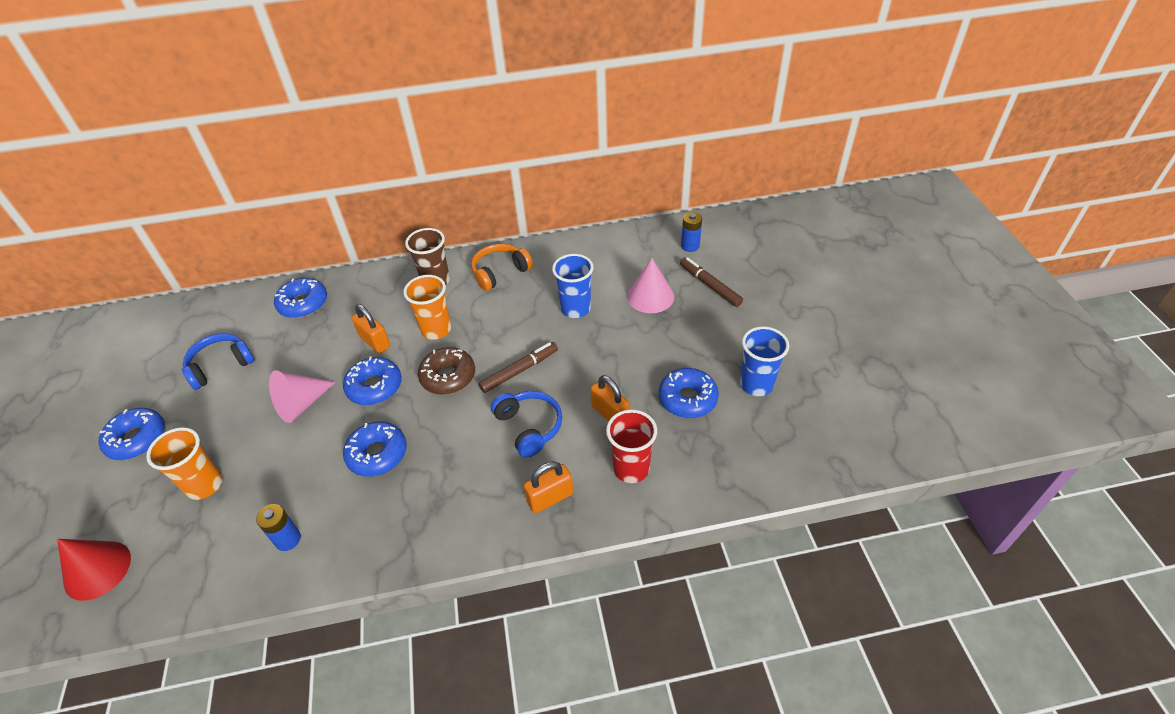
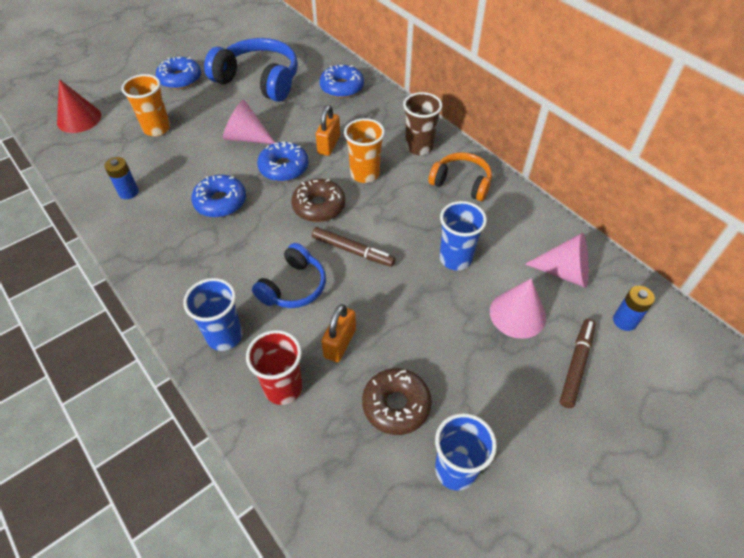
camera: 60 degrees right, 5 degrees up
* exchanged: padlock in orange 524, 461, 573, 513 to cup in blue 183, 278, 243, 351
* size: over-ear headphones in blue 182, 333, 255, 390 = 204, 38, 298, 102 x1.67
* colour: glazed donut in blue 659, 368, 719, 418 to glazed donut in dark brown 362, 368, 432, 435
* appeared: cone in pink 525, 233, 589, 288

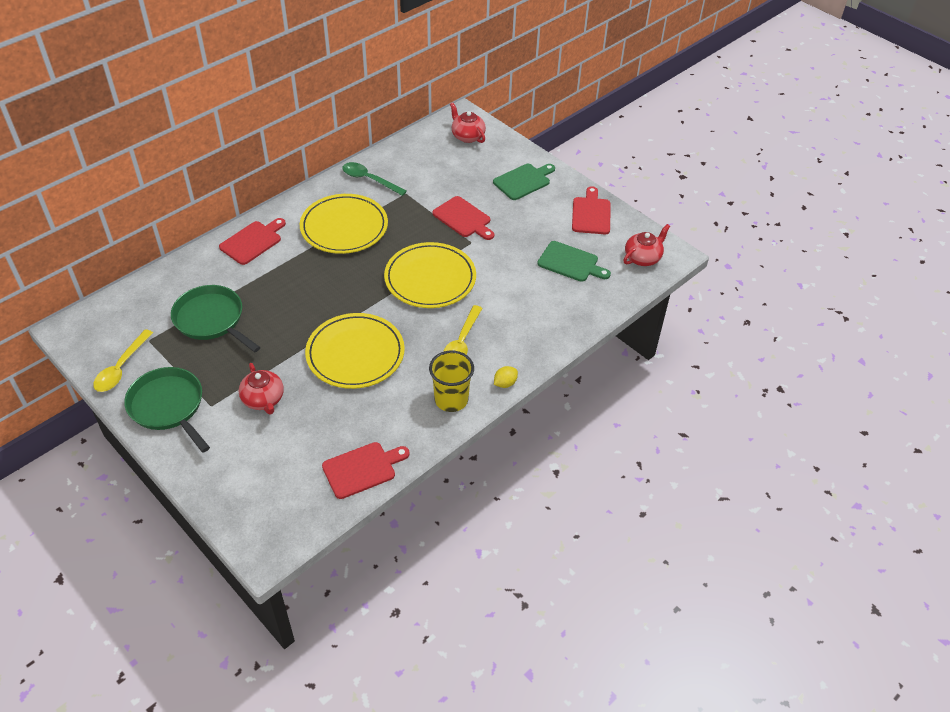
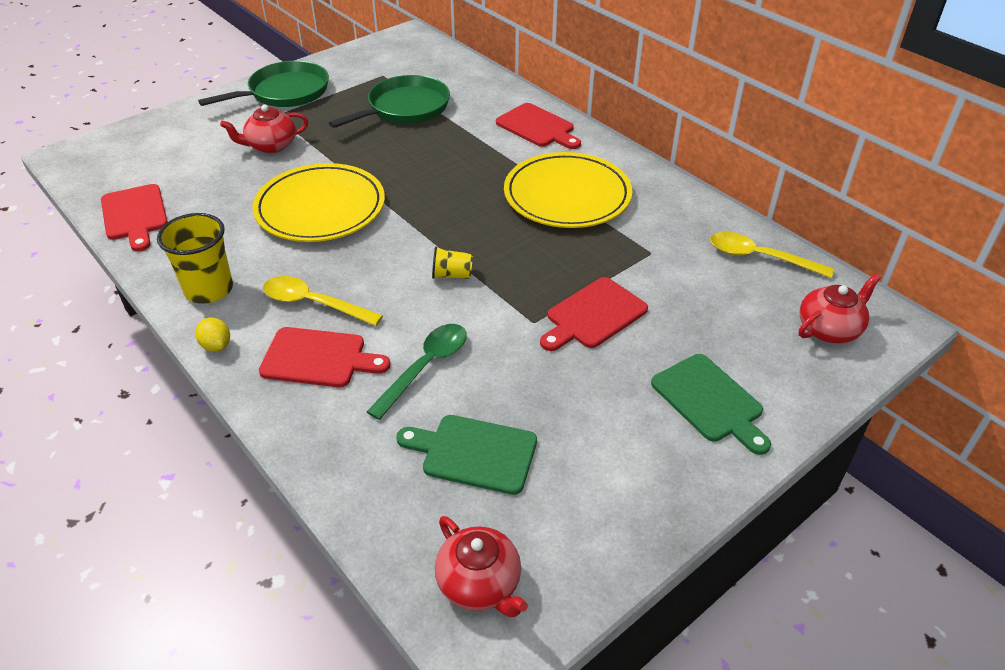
camera: 95 degrees right, 5 degrees down
* relocated: bread board in crimson 572, 186, 611, 234 to 259, 327, 390, 387
* relocated: teaspoon in leaf-green 342, 162, 407, 196 to 366, 324, 467, 420
* spun: bread board in leaf-green 537, 241, 611, 282 = 396, 415, 537, 495 75 degrees clockwise
* exchanged: plate in bright yellow 384, 242, 476, 308 to cup in bright yellow 432, 247, 473, 279
* relocated: teaspoon in bright yellow 93, 329, 153, 392 to 710, 232, 834, 278

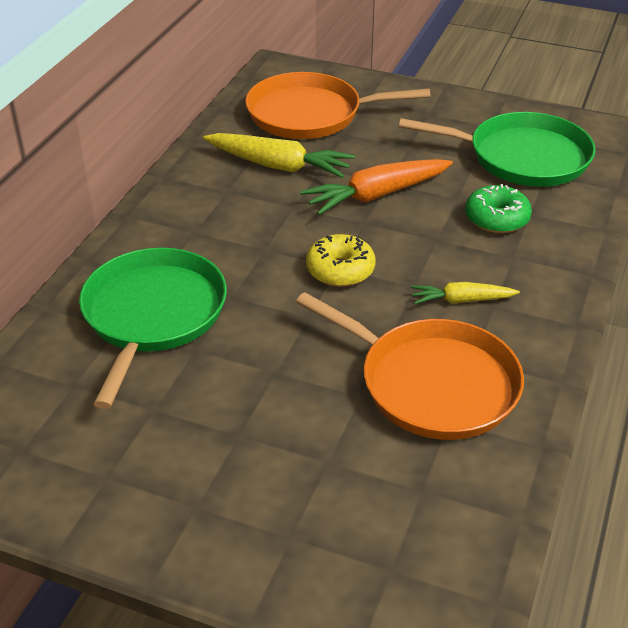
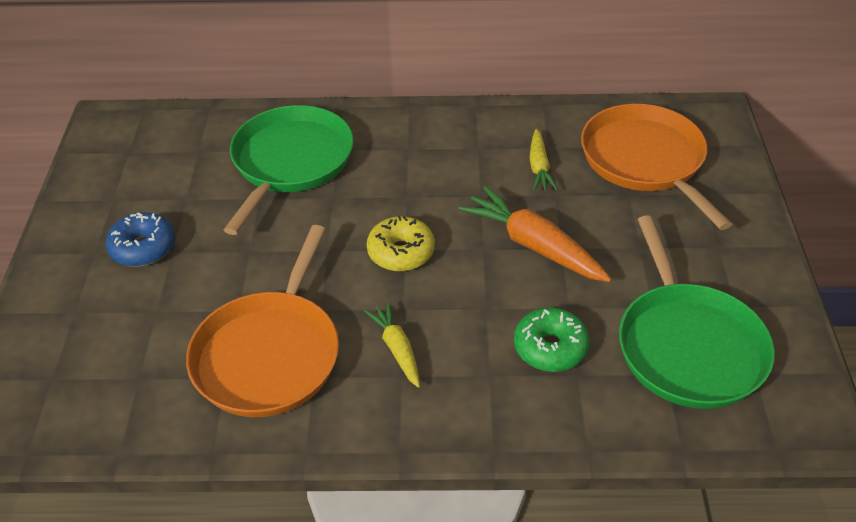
camera: 70 degrees right, 5 degrees up
* appeared: glazed donut in blue 105, 212, 175, 267
* spun: pan in leaf-green 79, 248, 227, 409 = 224, 105, 354, 235 60 degrees counterclockwise
* size: carrot in bright yellow 203, 133, 355, 178 = 529, 129, 558, 191 x0.58

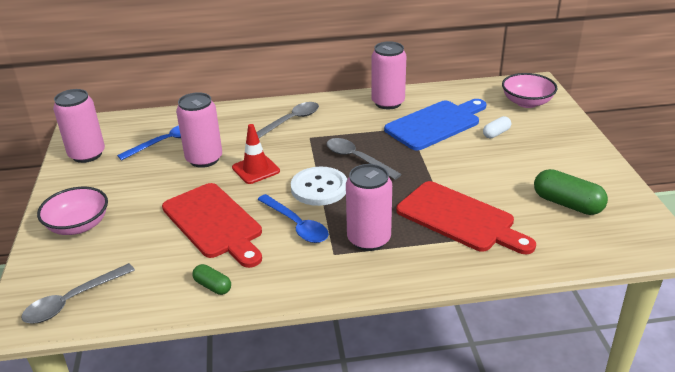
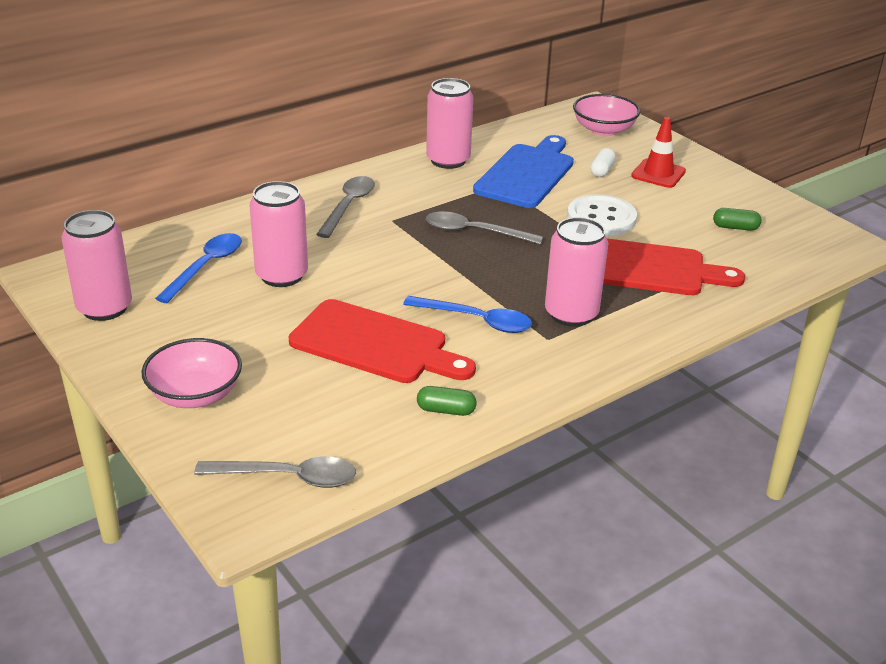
camera: 30 degrees left, 0 degrees up
* spun: teaspoon in grey 21, 263, 135, 324 = 194, 456, 356, 488 105 degrees counterclockwise
* relocated: sewing button in white 291, 167, 347, 206 to 567, 194, 637, 236
* relocated: road cone in crimson 232, 124, 280, 184 to 631, 117, 686, 188
* size: capsule in leaf-green 534, 169, 608, 215 = 713, 208, 762, 231 x0.56

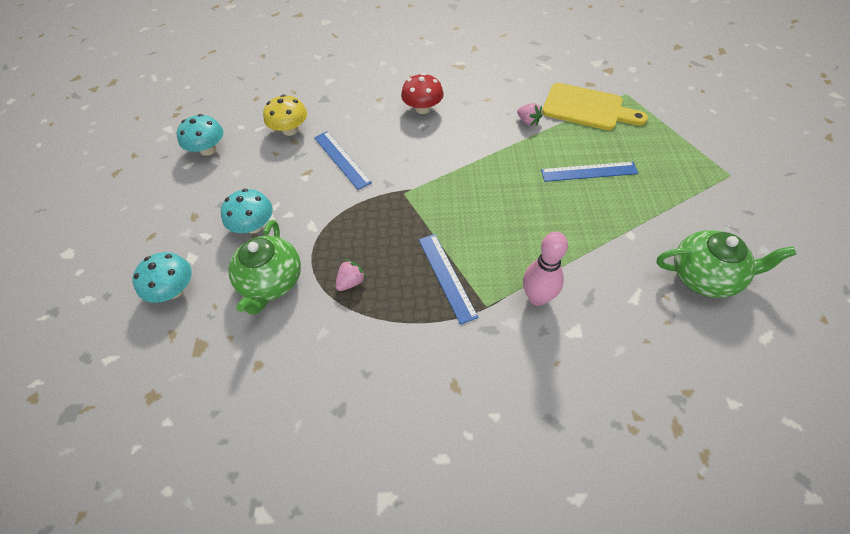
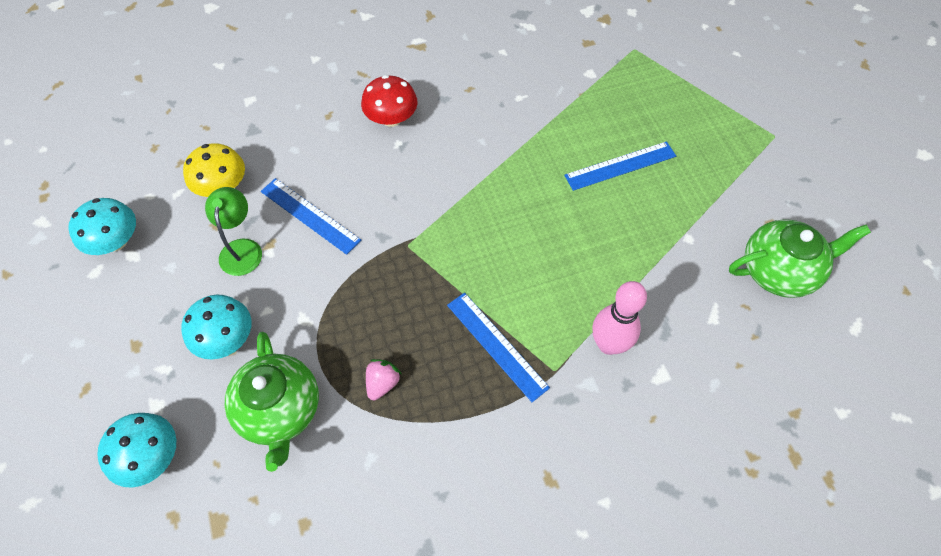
camera: 20 degrees left, 5 degrees up
* appeared: lamp in leaf-green 205, 187, 262, 276
* missing: strawberry in pink 517, 103, 542, 126
* missing: bread board in bright yellow 542, 83, 648, 130

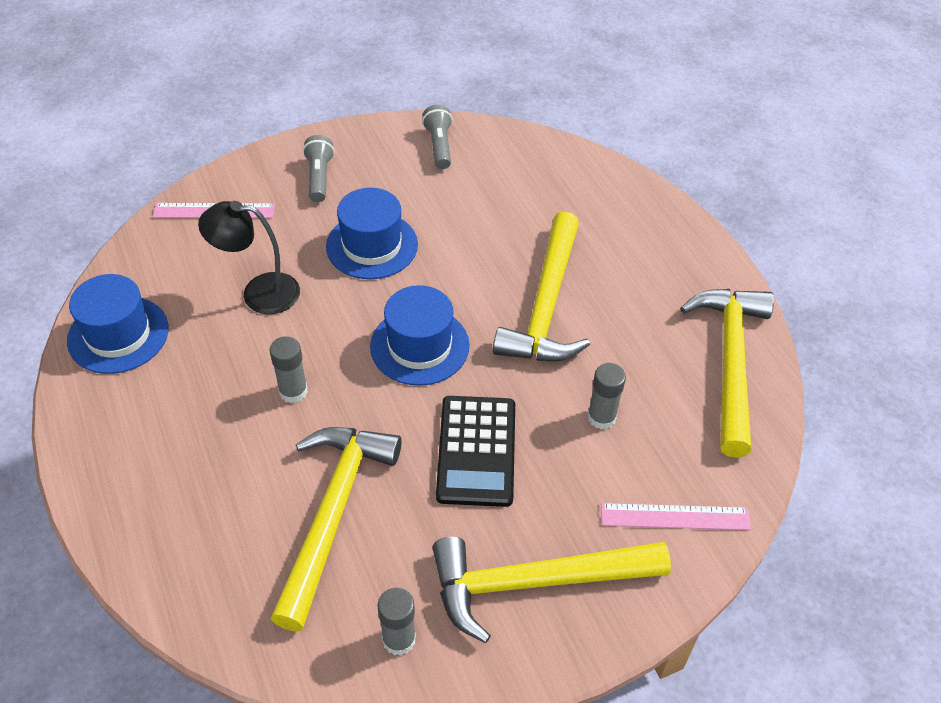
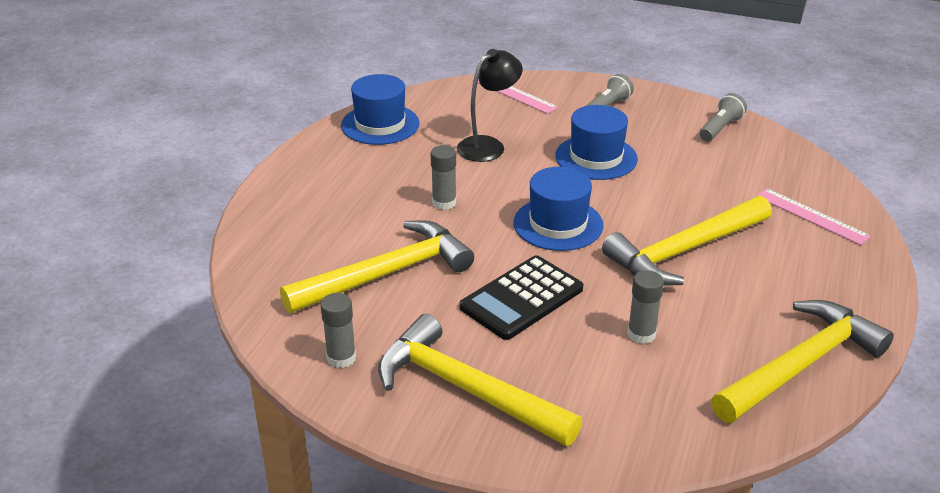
camera: 45 degrees right, 15 degrees down
* spun: lamp in black 198, 201, 300, 314 = 457, 49, 523, 162 90 degrees clockwise
* relocated: ruler in pink 601, 503, 751, 530 to 756, 188, 871, 245

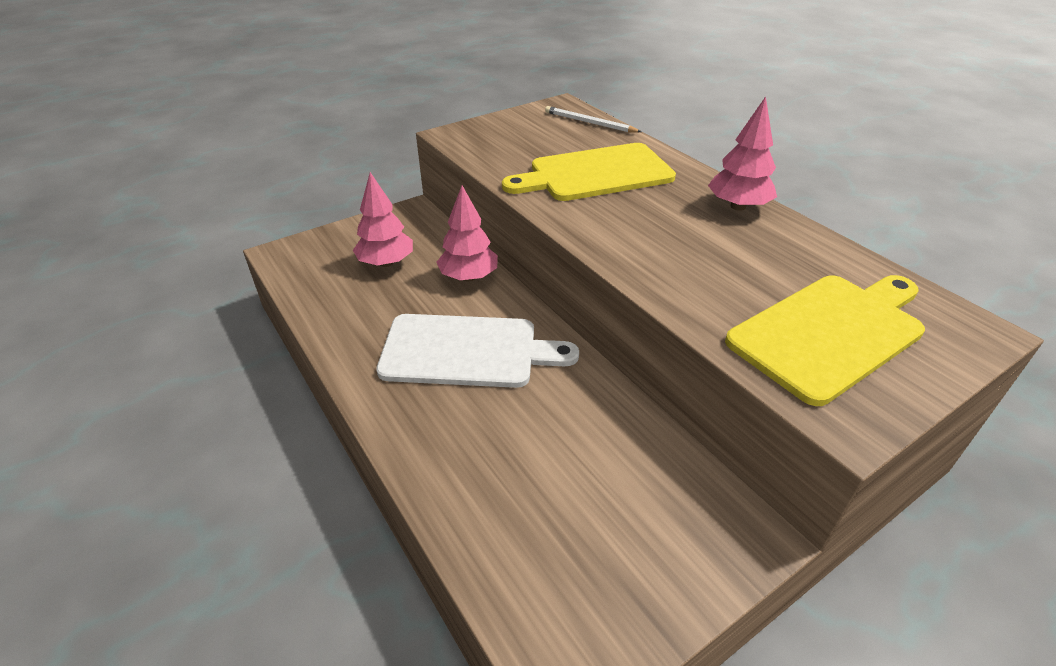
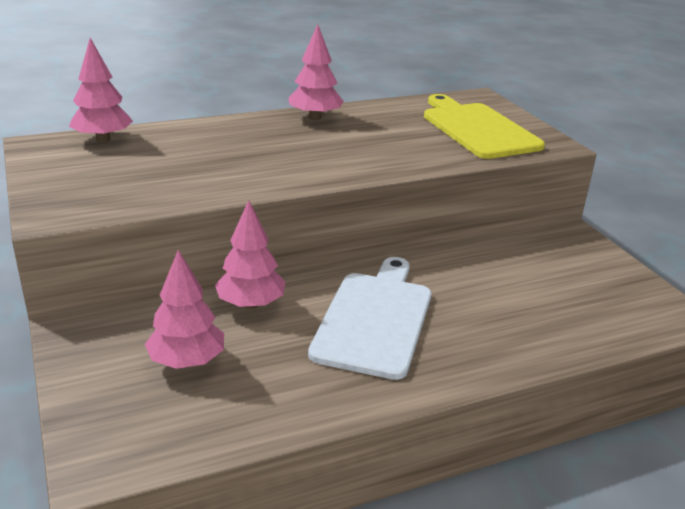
camera: 80 degrees left, 10 degrees down
* exchanged: lead pencil in white 545, 106, 641, 133 to toy tree in pink 69, 38, 133, 142
* missing: bread board in bright yellow 502, 143, 676, 201

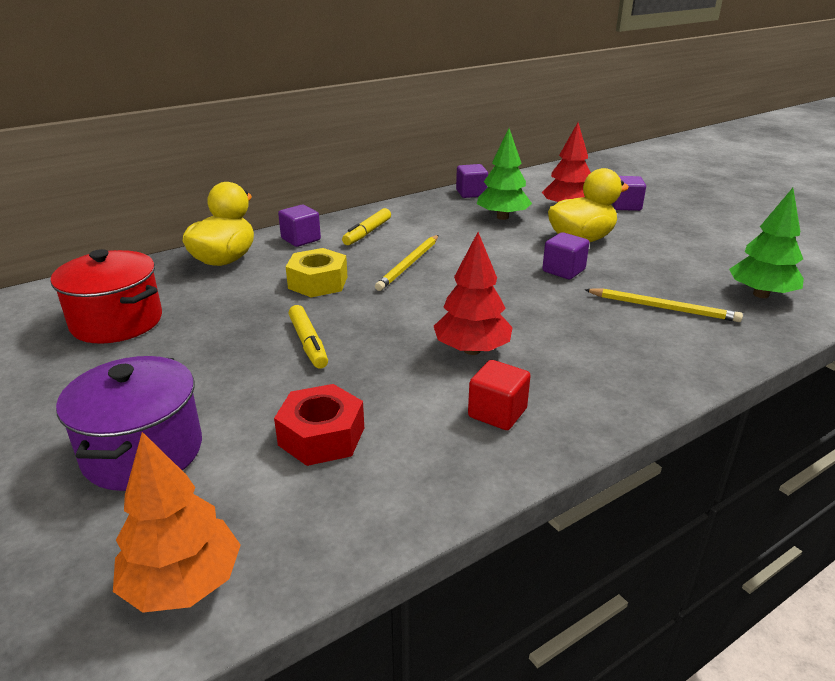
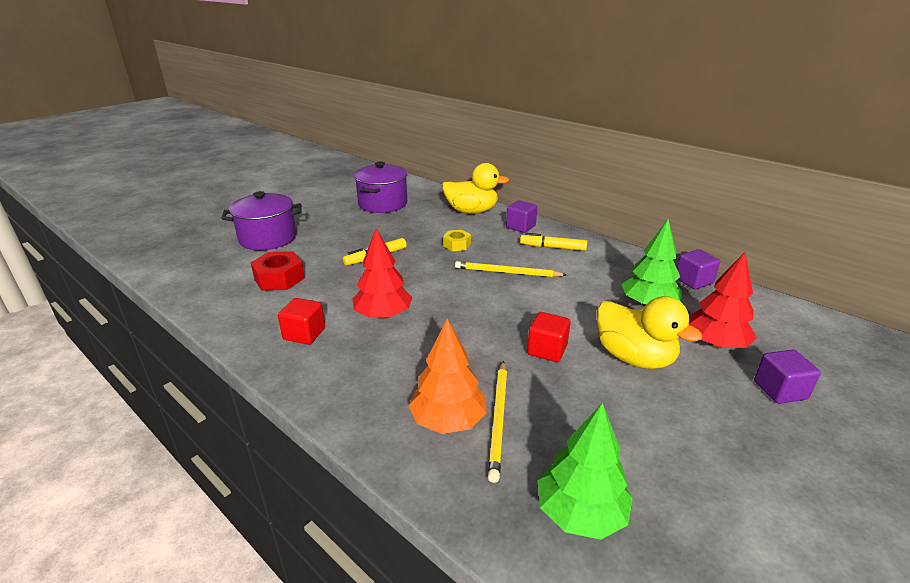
camera: 75 degrees right, 0 degrees up
* colour: stockpot in crimson 51, 249, 162, 344 to stockpot in violet 354, 161, 407, 213
* relocated: toy tree in orange 113, 432, 241, 613 to 408, 318, 487, 434
* size: hexagon nut in bright yellow 286, 248, 348, 297 = 443, 230, 471, 251 x0.63
* colour: cube in violet 542, 232, 589, 279 to cube in crimson 527, 312, 571, 362

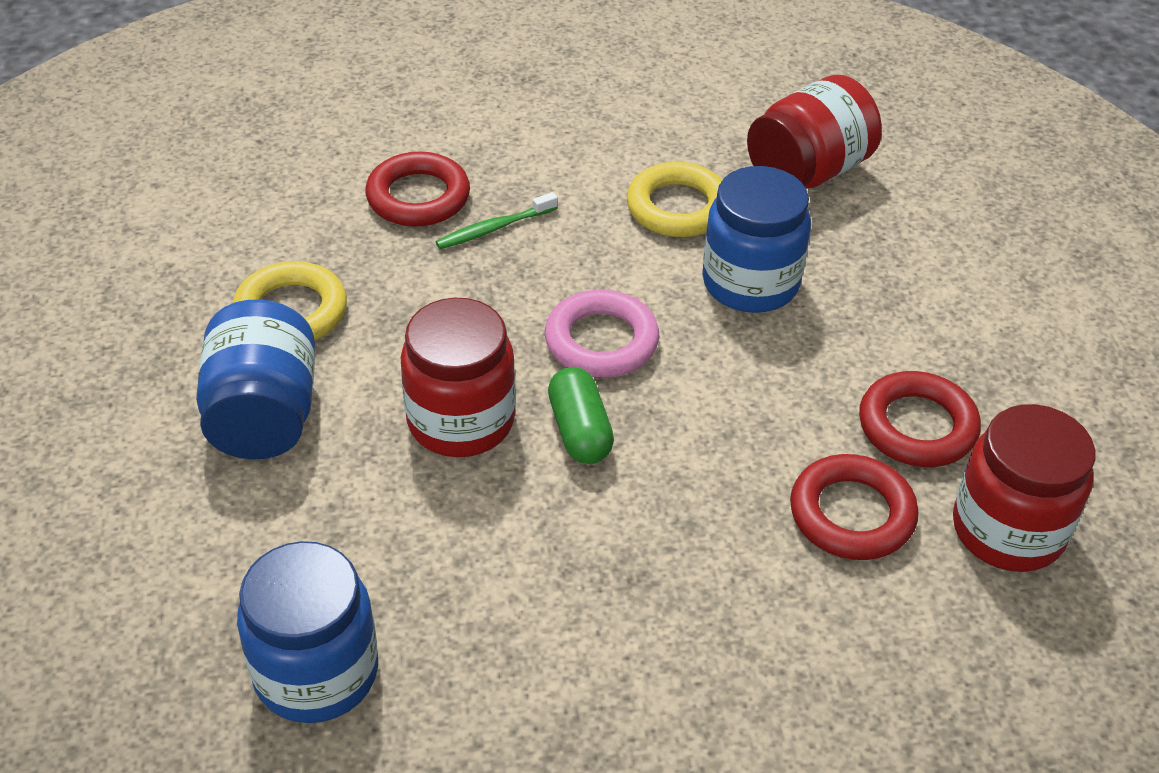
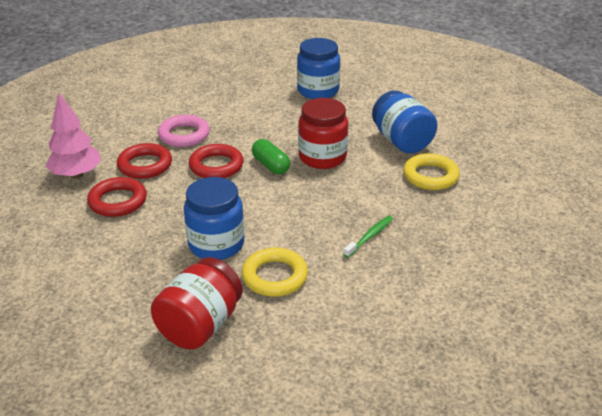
camera: 160 degrees right, 10 degrees down
* exchanged: jam jar in crimson 953, 404, 1095, 572 to toy tree in pink 46, 93, 101, 179
* relocated: torus in pink 545, 289, 659, 377 to 158, 115, 210, 147
* relocated: torus in crimson 365, 151, 470, 227 to 189, 144, 244, 178

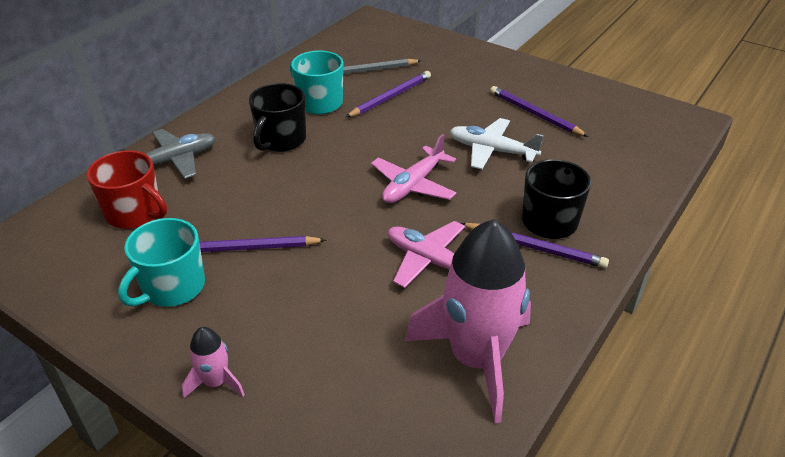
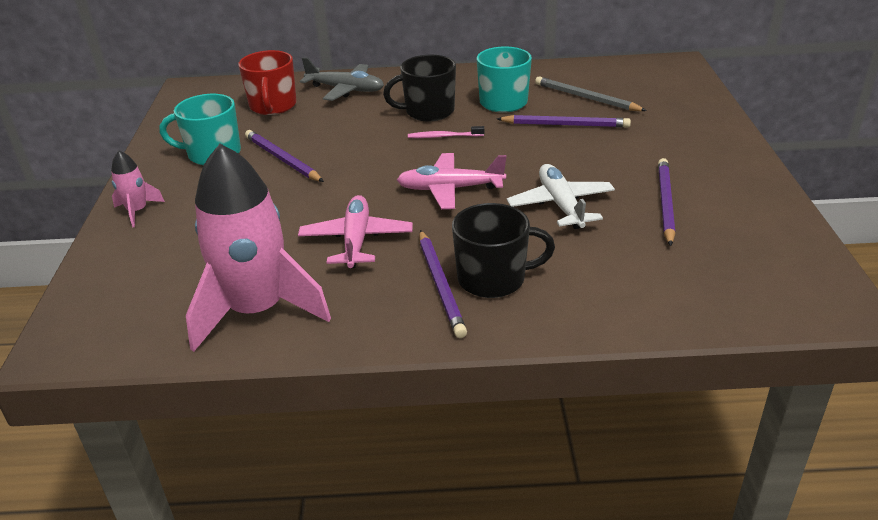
camera: 55 degrees right, 5 degrees down
* appeared: tooth brush in pink 408, 126, 484, 138

